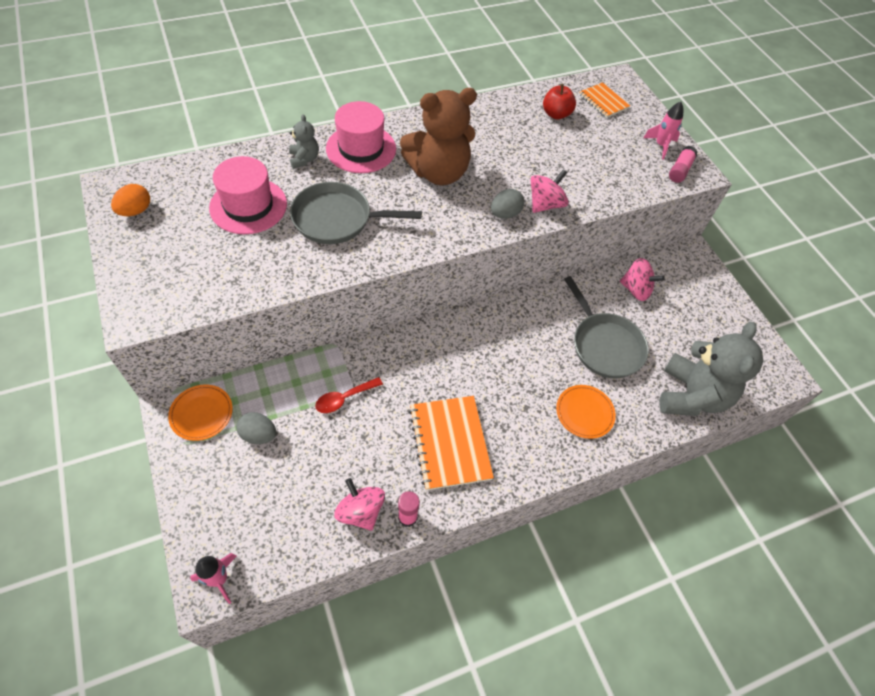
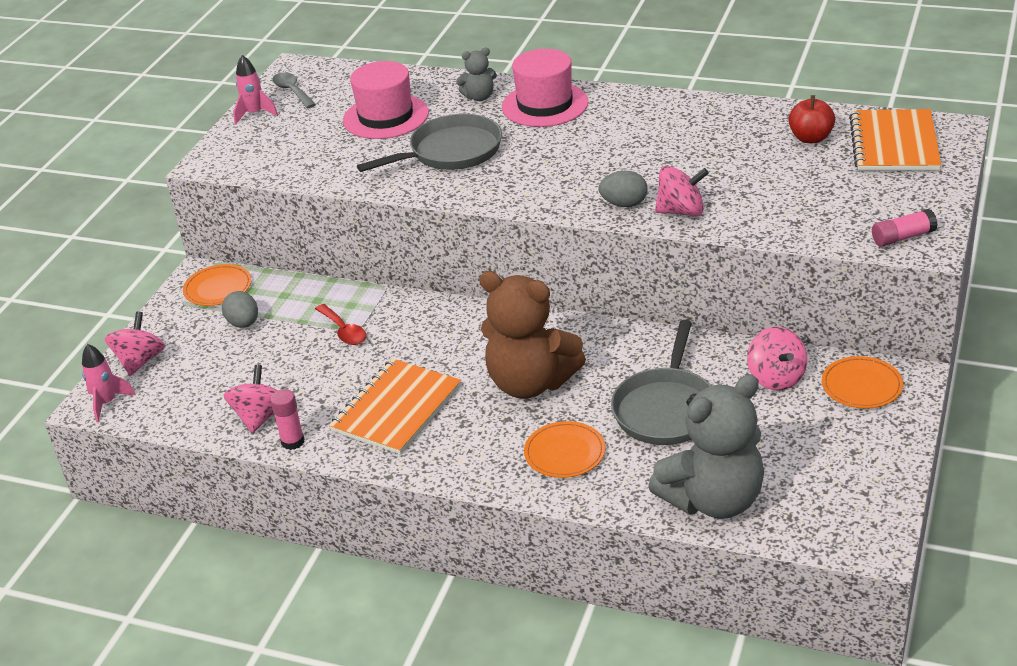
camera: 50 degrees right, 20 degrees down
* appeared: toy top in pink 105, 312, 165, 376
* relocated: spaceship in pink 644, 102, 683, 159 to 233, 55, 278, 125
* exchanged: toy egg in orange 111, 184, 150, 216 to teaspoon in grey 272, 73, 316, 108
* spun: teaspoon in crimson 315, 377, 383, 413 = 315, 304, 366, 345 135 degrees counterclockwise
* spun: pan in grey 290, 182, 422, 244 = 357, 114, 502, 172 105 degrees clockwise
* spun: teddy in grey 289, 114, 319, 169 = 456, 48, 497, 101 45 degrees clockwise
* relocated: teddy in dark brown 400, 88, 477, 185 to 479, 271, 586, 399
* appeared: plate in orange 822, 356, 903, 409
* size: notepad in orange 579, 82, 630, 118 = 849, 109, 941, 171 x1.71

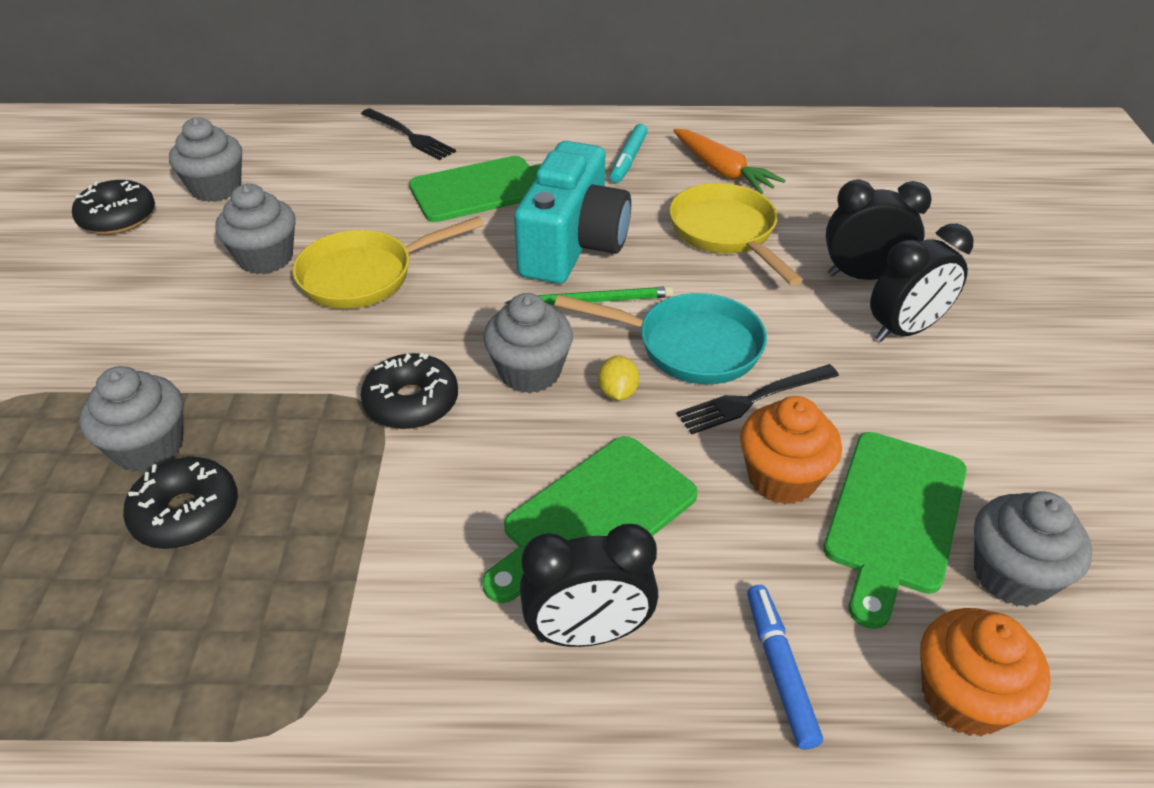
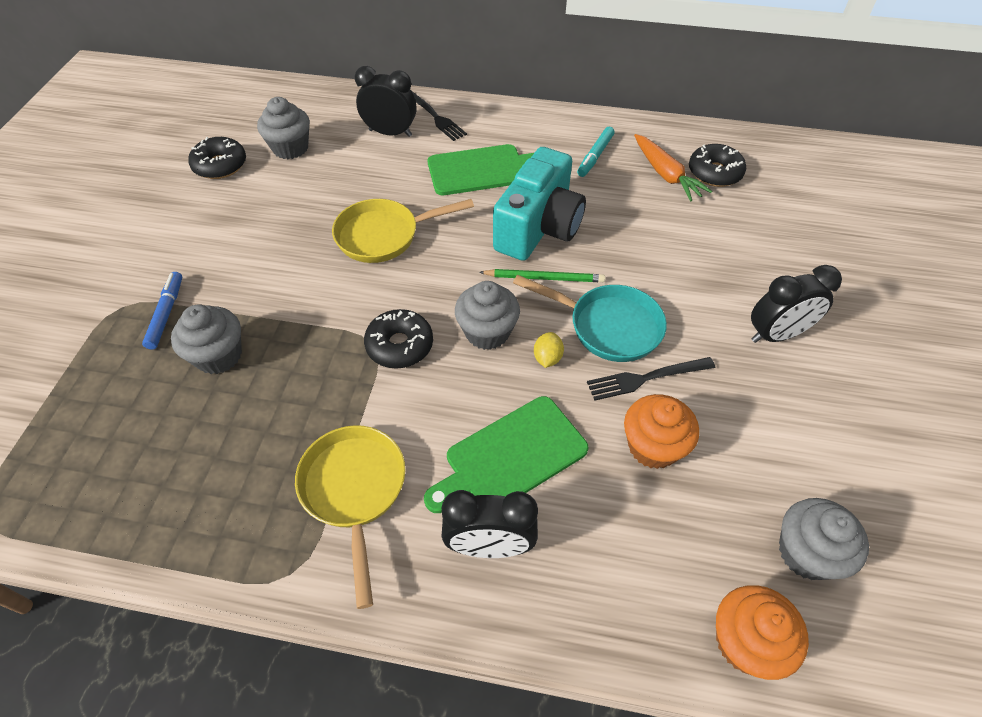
camera: 10 degrees right, 10 degrees up
* relocated: marker pen in blue 747, 585, 823, 750 to 142, 272, 182, 350
* relocated: pan in bright yellow 669, 183, 803, 285 to 295, 425, 405, 609
* relocated: clock in black 826, 179, 932, 280 to 355, 66, 416, 137
* relocated: glazed donut in black 123, 457, 238, 549 to 689, 144, 746, 187
* missing: muffin in grey 215, 184, 296, 274
* missing: bread board in leaf-green 823, 432, 967, 629

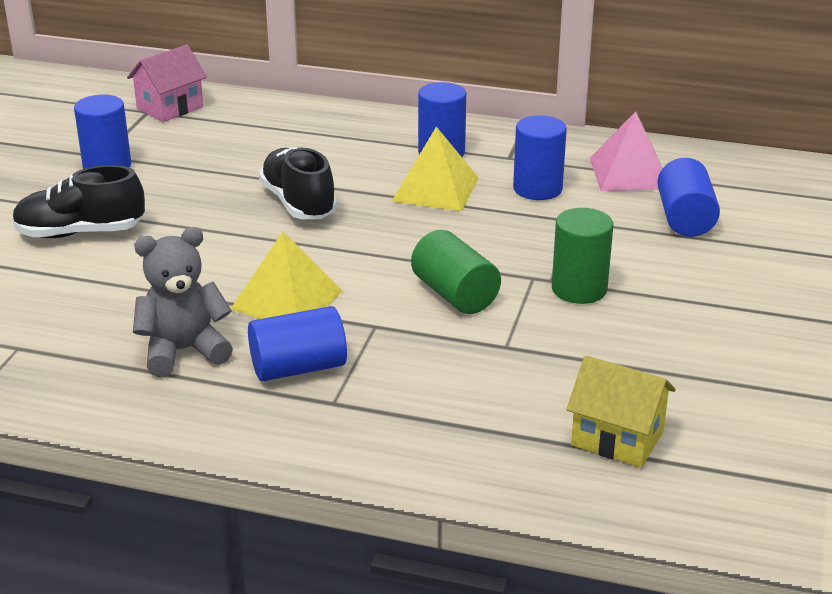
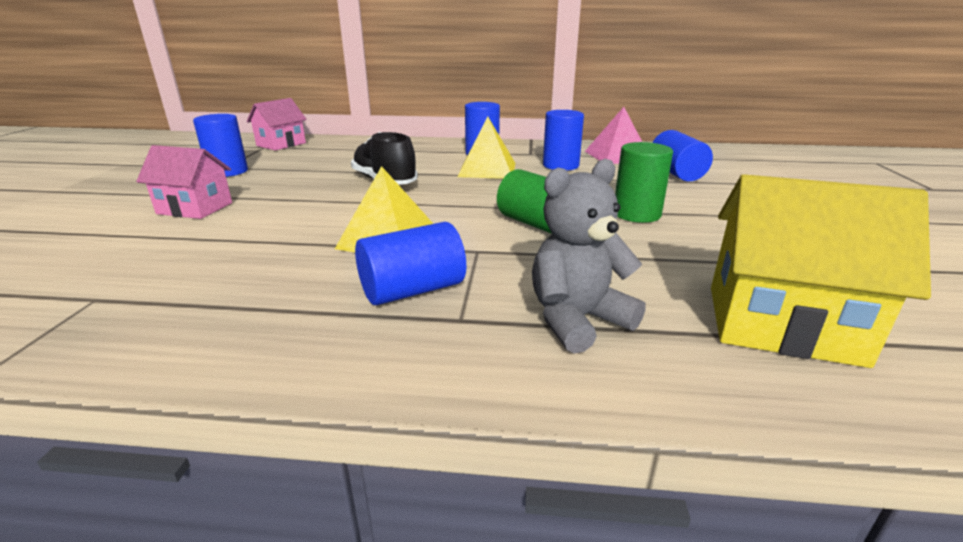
camera: 10 degrees left, 5 degrees down
* exchanged: sneaker in black 12, 165, 145, 238 to house in pink 136, 145, 232, 219
* relocated: teddy in grey 133, 227, 233, 377 to 532, 159, 646, 353
* size: house in bright yellow 566, 355, 676, 468 = 711, 174, 931, 368 x1.52

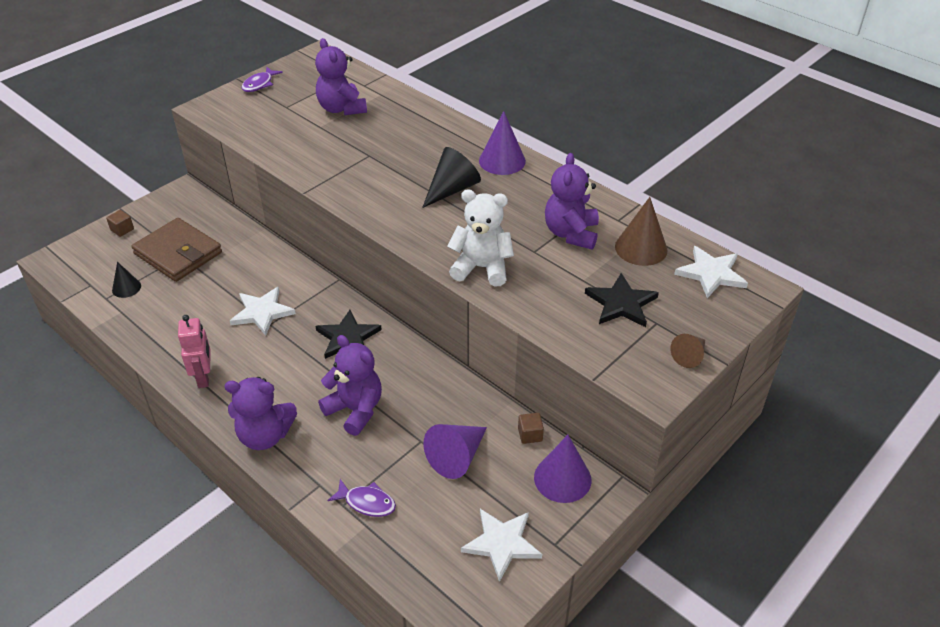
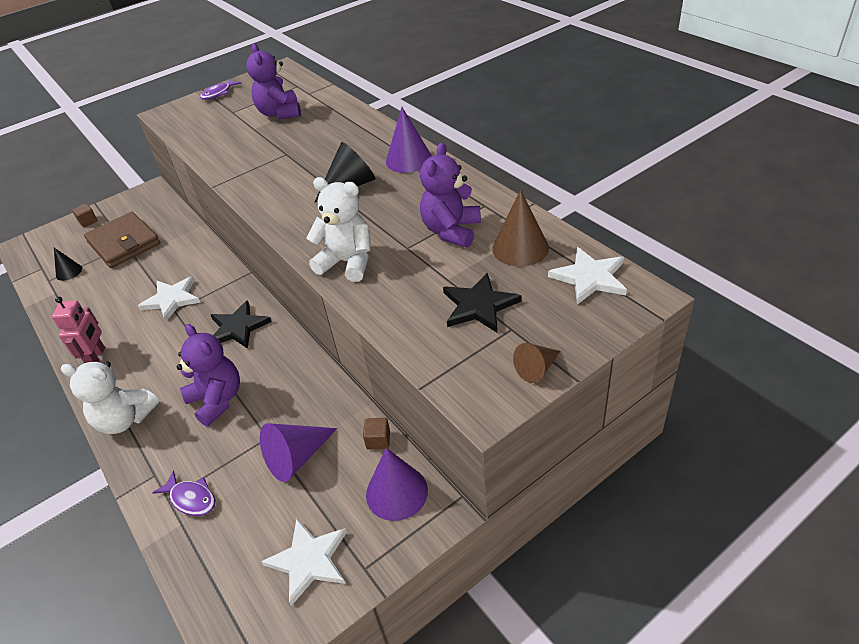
camera: 15 degrees right, 0 degrees up
* colour: teddy in violet 224, 377, 297, 450 to teddy in white 61, 361, 159, 434

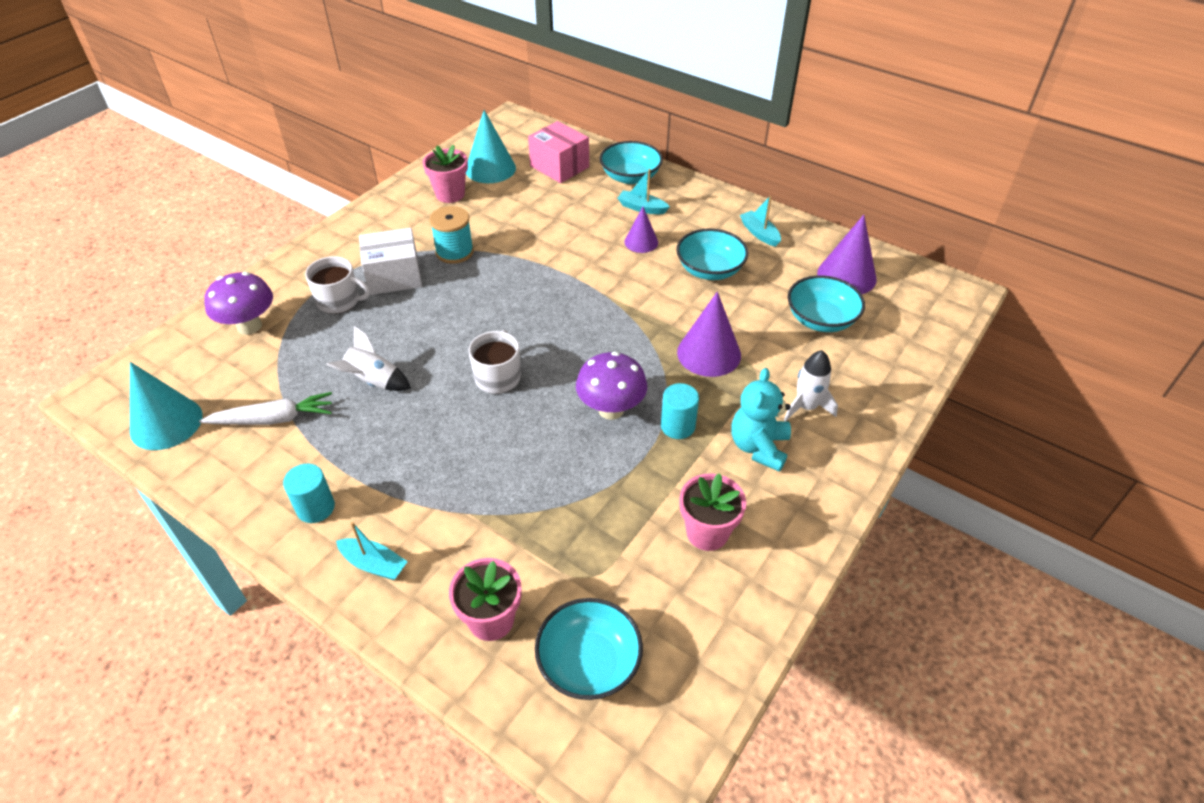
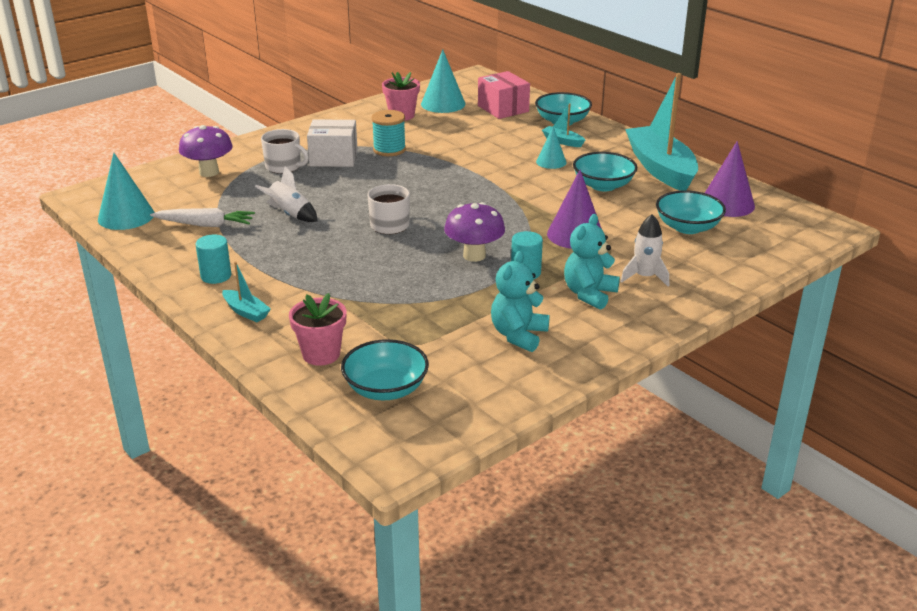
camera: 15 degrees right, 15 degrees down
* exchanged: plant pot in pink 680, 473, 746, 551 to teddy in aqua 491, 251, 550, 352
* colour: cone in violet 625, 207, 658, 253 to cone in aqua 536, 127, 566, 169
* size: sailboat in aqua 740, 196, 781, 247 = 625, 73, 698, 191 x2.38

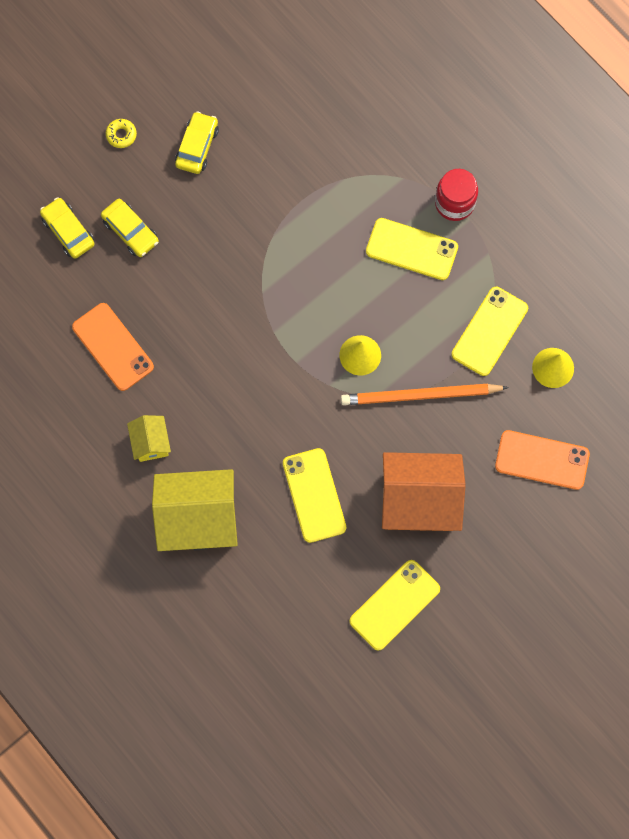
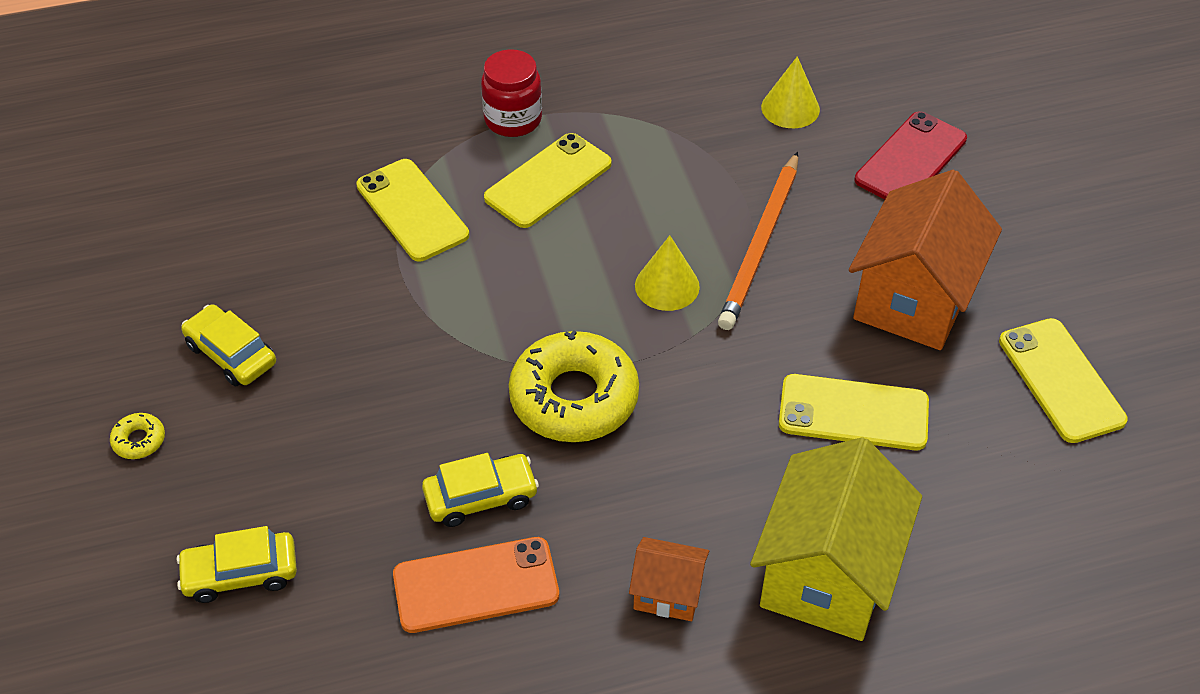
camera: 65 degrees left, 25 degrees down
* relocated: smartphone in bright yellow 451, 287, 528, 376 to 356, 159, 469, 261
* relocated: automobile in bright yellow 101, 199, 159, 257 to 422, 453, 539, 527
* appeared: glazed donut in bright yellow 509, 330, 639, 442
* colour: house in bright yellow 127, 415, 171, 462 to house in orange 629, 537, 709, 621
* colour: smartphone in orange 495, 430, 590, 490 to smartphone in crimson 854, 111, 967, 199

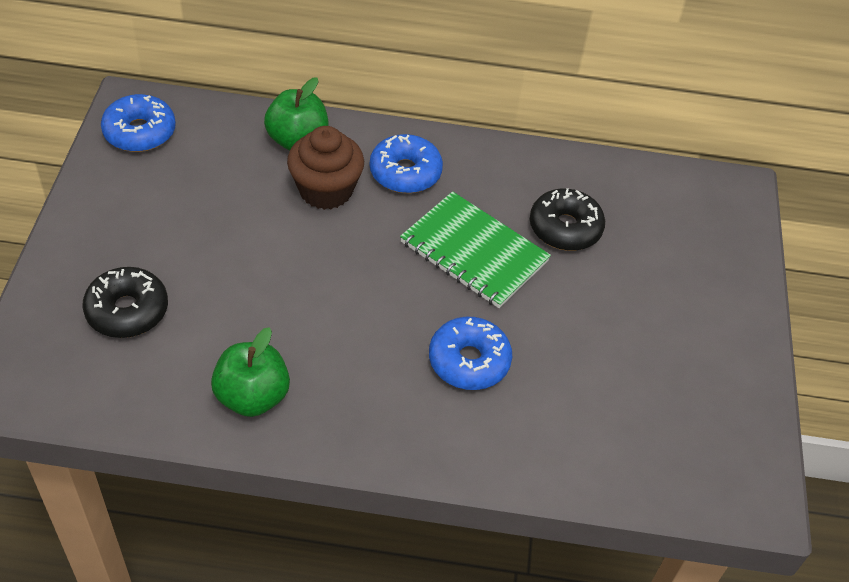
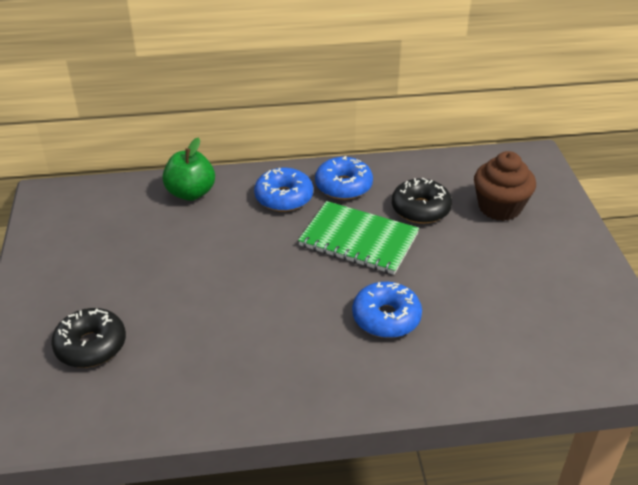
camera: 10 degrees left, 10 degrees down
* relocated: glazed donut in blue 101, 94, 176, 152 to 315, 156, 373, 200
* relocated: muffin in dark brown 287, 126, 364, 210 to 474, 151, 536, 221
* missing: apple in leaf-green 211, 327, 290, 417

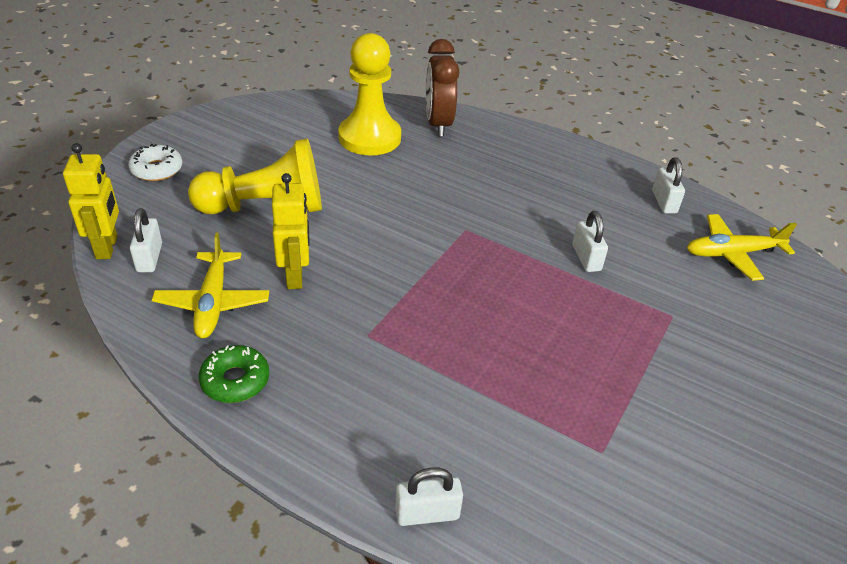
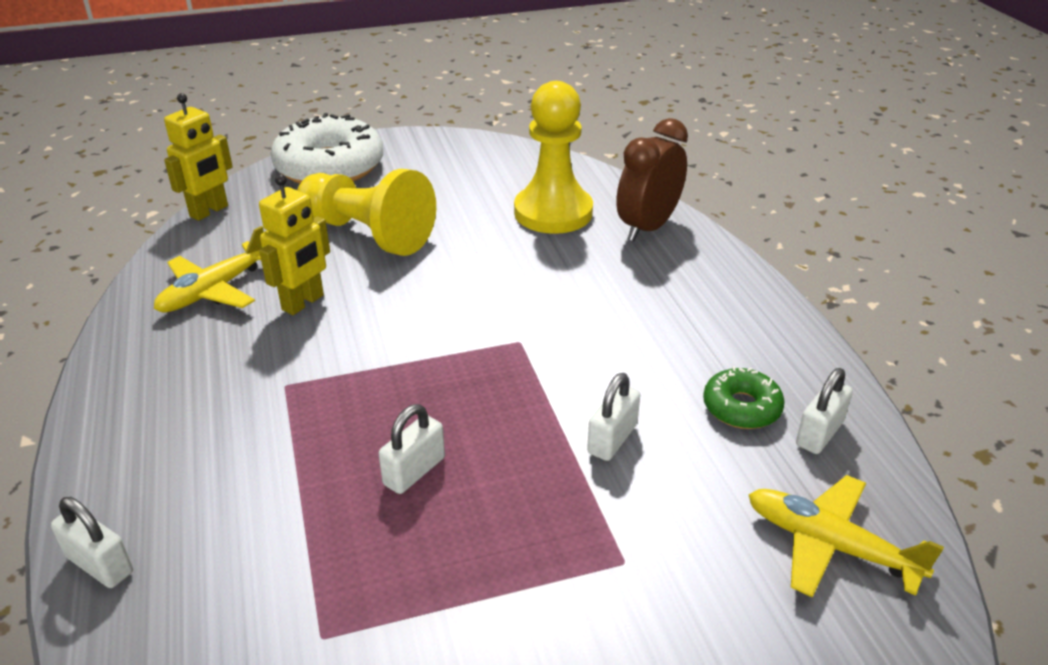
camera: 45 degrees right, 5 degrees down
* size: glazed donut in white 128, 144, 182, 181 = 271, 113, 383, 184 x1.99
* relocated: padlock in white 130, 208, 162, 272 to 378, 404, 445, 494
* relocated: glazed donut in leaf-green 199, 345, 269, 403 to 703, 366, 785, 429

